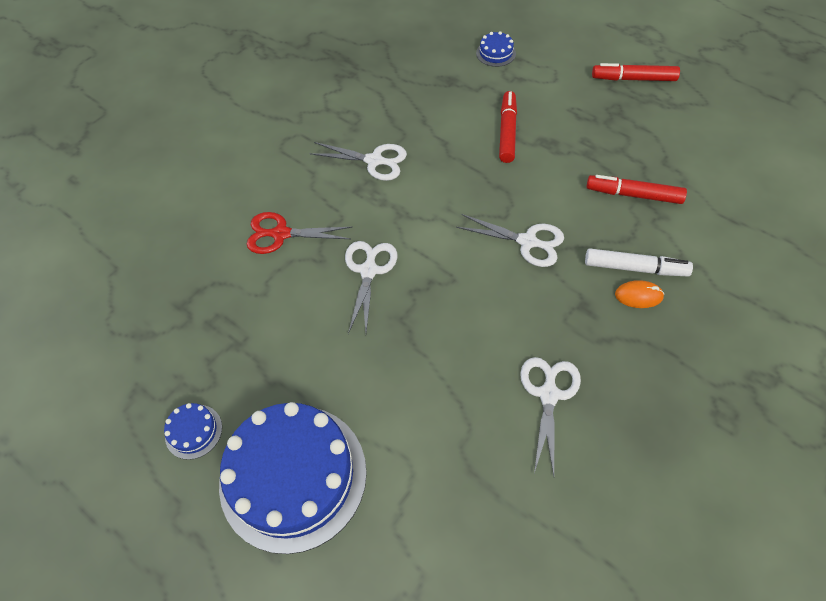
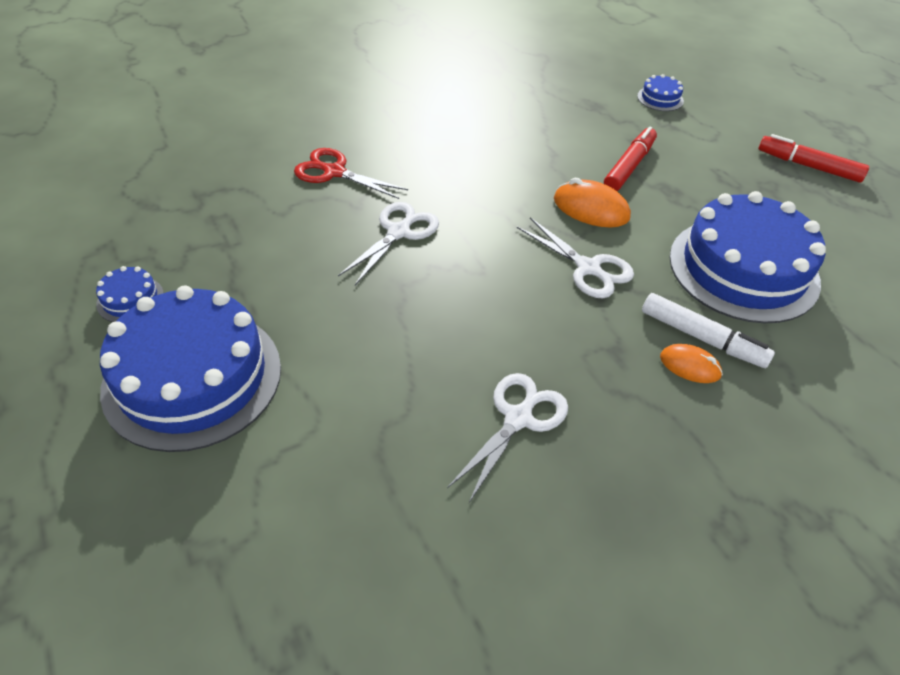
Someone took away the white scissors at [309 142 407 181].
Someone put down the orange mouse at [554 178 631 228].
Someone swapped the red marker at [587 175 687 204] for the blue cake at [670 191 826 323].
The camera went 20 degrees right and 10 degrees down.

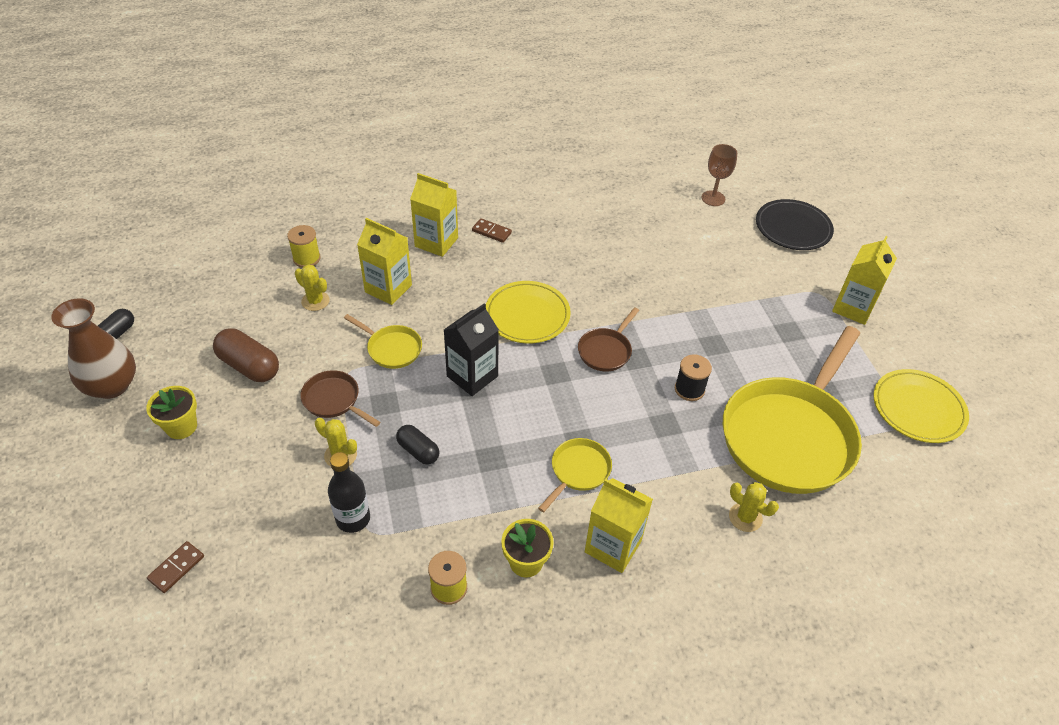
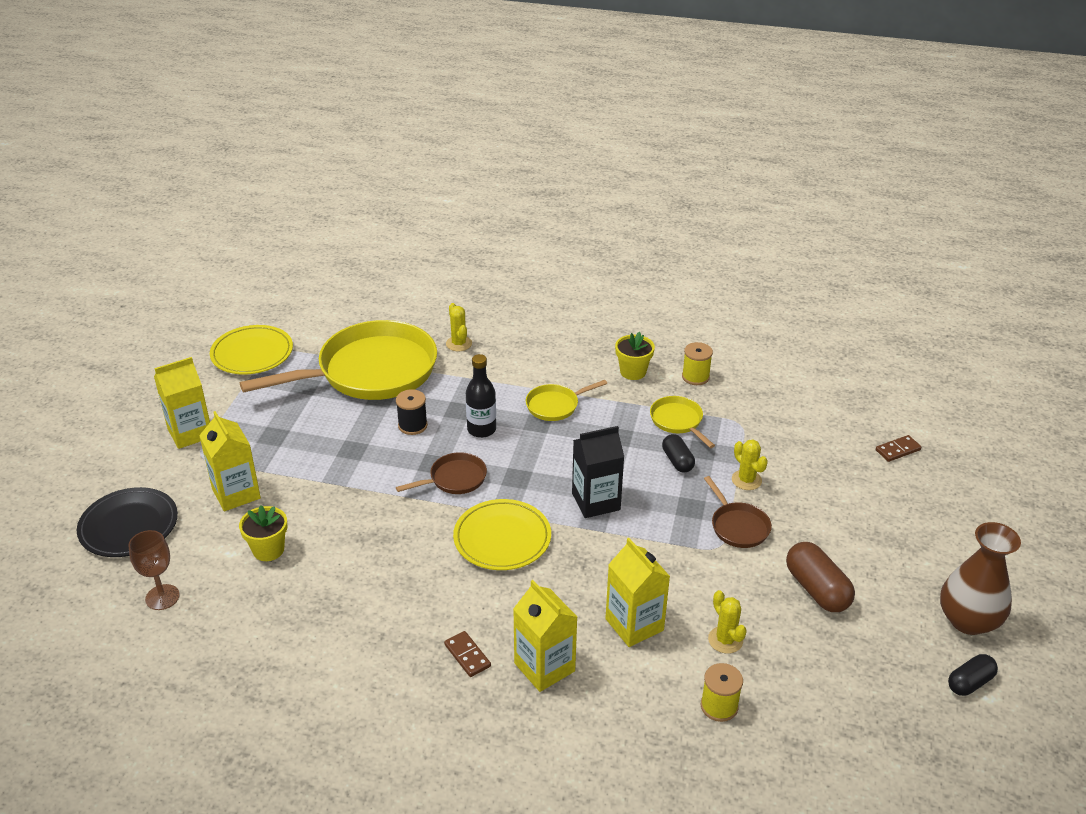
Someone carried the yellow flower pot from [146 386 197 439] to [239 505 288 561].
Someone carried the black bottle from [328 452 370 533] to [466 354 496 438].
Someone carried the yellow pan from [344 314 422 369] to [650 396 715 448].
Someone carried the yellow carton from [585 478 653 573] to [199 411 261 511].
The camera went 150 degrees left and 10 degrees down.

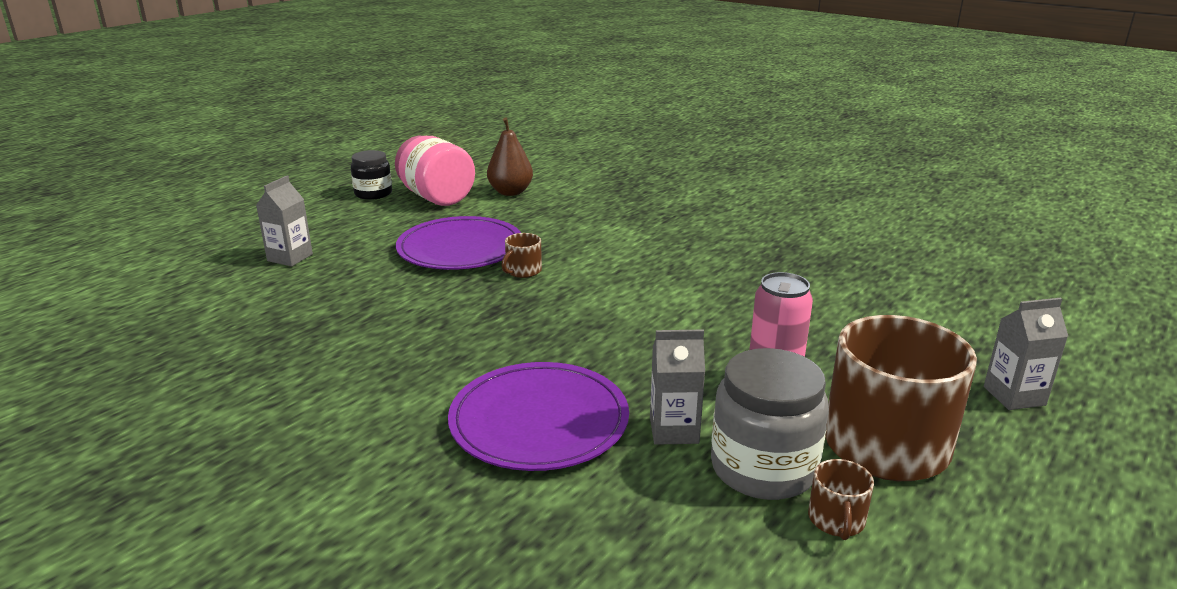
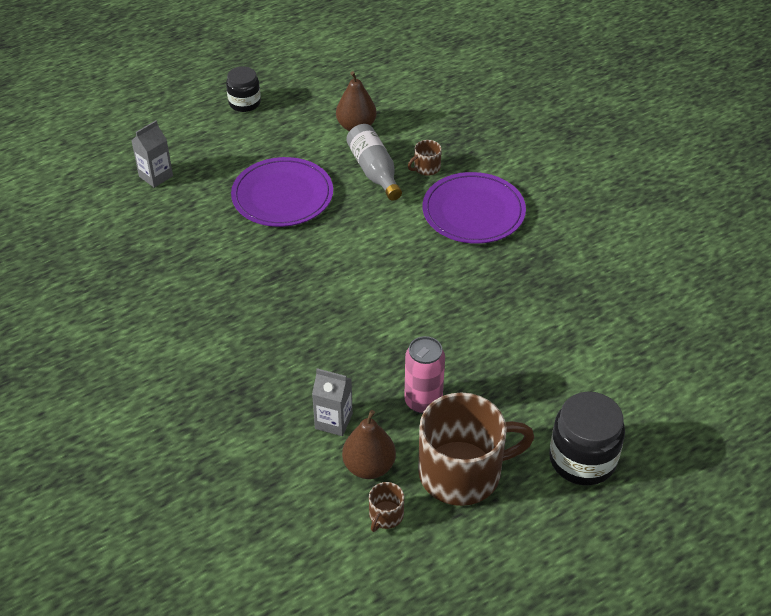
Someone took away the pink jar at [395 136 475 206].
Someone put down the grey bottle at [346 124 402 201].
Someone carried the purple plate from [448 362 629 471] to [422 172 526 244].
Someone carried the brown mug from [501 233 542 278] to [408 140 442 176].
Someone swapped the grey jar at [711 348 829 500] for the brown pear at [342 410 396 479].
Someone swapped the grey carton at [984 298 1068 410] for the black jar at [549 392 625 485].
The camera went 20 degrees right and 20 degrees up.

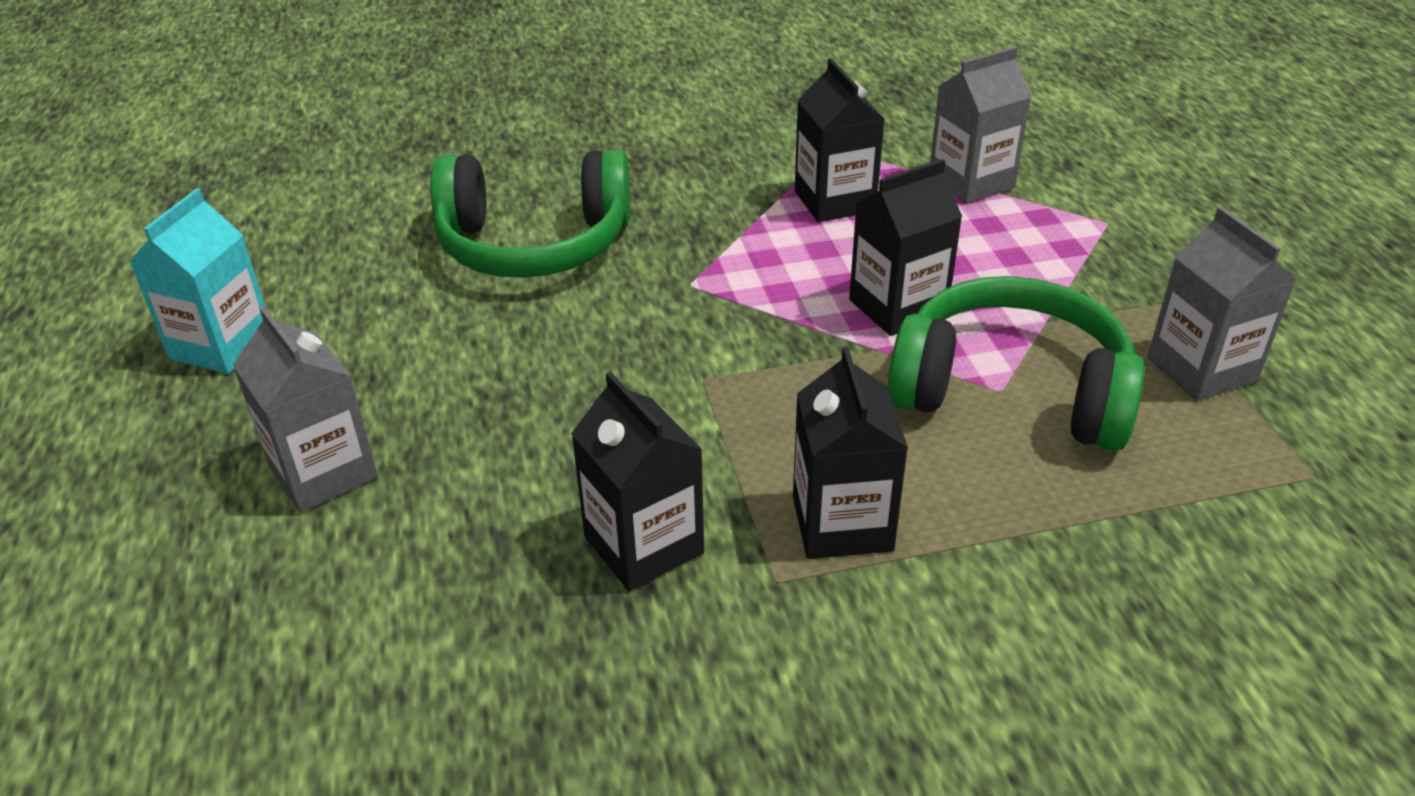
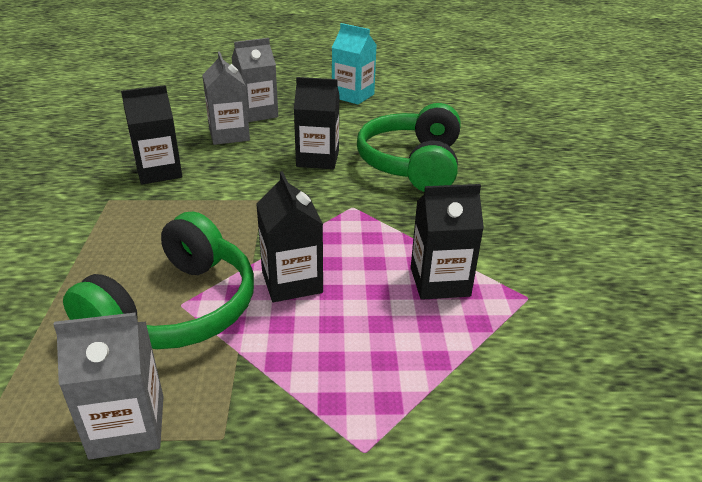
Someone carried the black carton from [793 347 908 559] to [294 77 339 169].
Someone carried the grey carton from [930 47 1032 204] to [202 51 250 145].
The camera went 100 degrees right and 5 degrees down.

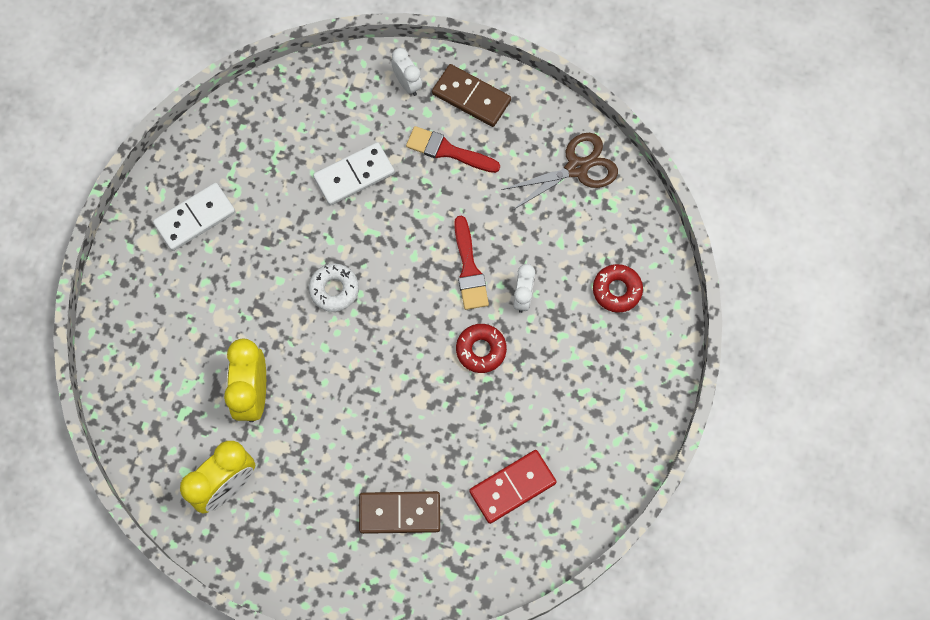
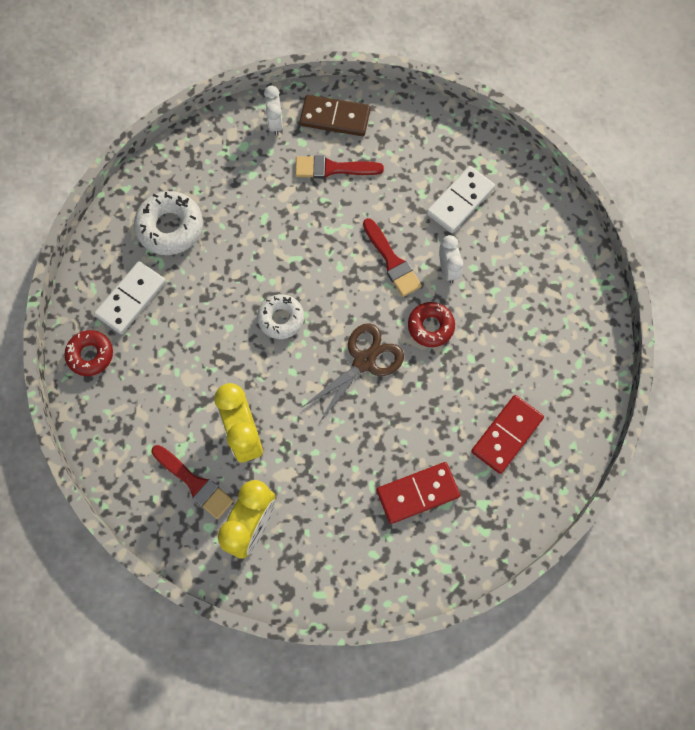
Someone put down the white donut at [134 191 203 255].
Someone put down the red brush at [151 445 234 519].
Someone carried the white domino from [313 142 395 206] to [427 166 495 233].
Someone carried the brown scissors from [501 133 618 210] to [303 323 404 423].
Someone carried the red donut from [593 264 643 313] to [64 330 113 376].
Someone repainted the brown domino at [359 491 440 534], which became the red domino at [377 462 460 524].
Someone rotated the white clock at [391 48 422 96] by 135 degrees counterclockwise.
The camera went 20 degrees left and 0 degrees up.

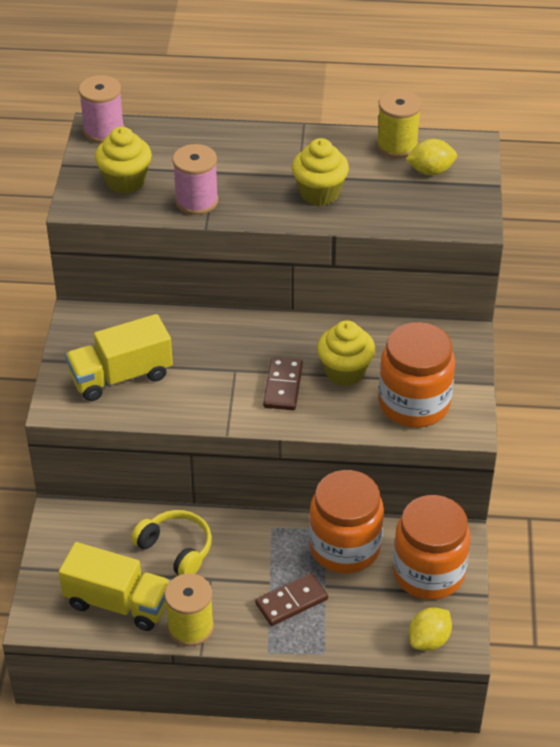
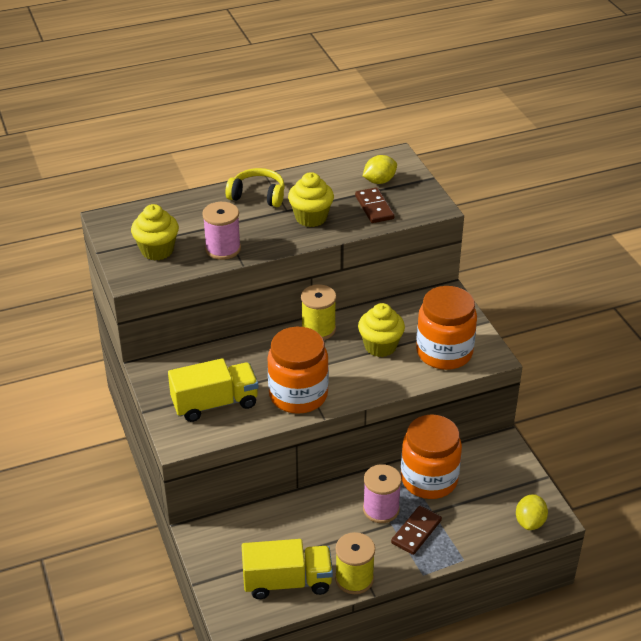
Someone carried the pink spool from [79 75 124 143] to [363 464 402 523].
Someone carried the yellow headphones from [131 510 212 575] to [225 168 285 207].
Someone carried the brown domino from [263 357 303 410] to [355 187 395 223].
Someone carried the yellow spool from [376 90 421 158] to [301 284 336 340].
Someone carried the orange jar from [393 495 470 600] to [267 327 329 414].
Someone rotated the yellow truck at [65 314 173 401] by 150 degrees counterclockwise.
The camera went 25 degrees left and 5 degrees down.

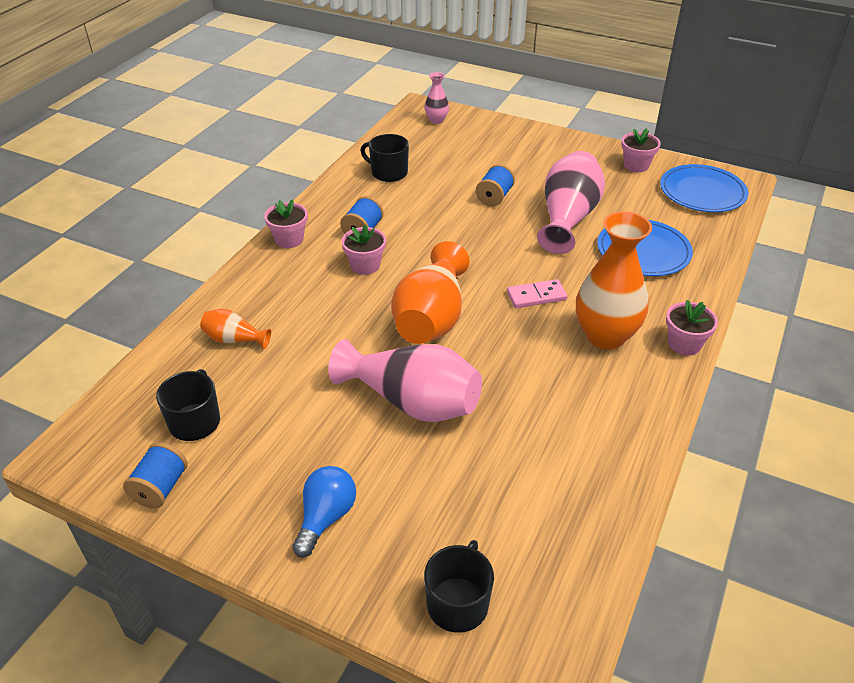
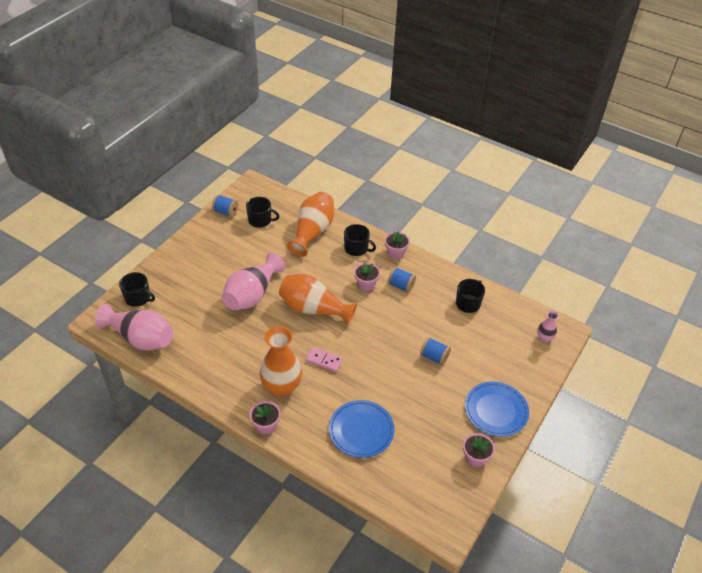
Someone took away the blue light bulb at [292 466 356 557].
Someone put down the black mug at [344 224 376 256].
Someone carried the pink vase from [537 151 605 254] to [95 304 173 351].
Someone carried the blue plate from [660 164 748 212] to [465 382 529 437].
Someone rotated the pink domino at [507 279 567 308] by 60 degrees counterclockwise.
Someone scaled the orange vase at [200 309 271 349] by 2.05.
The camera went 95 degrees right and 5 degrees up.

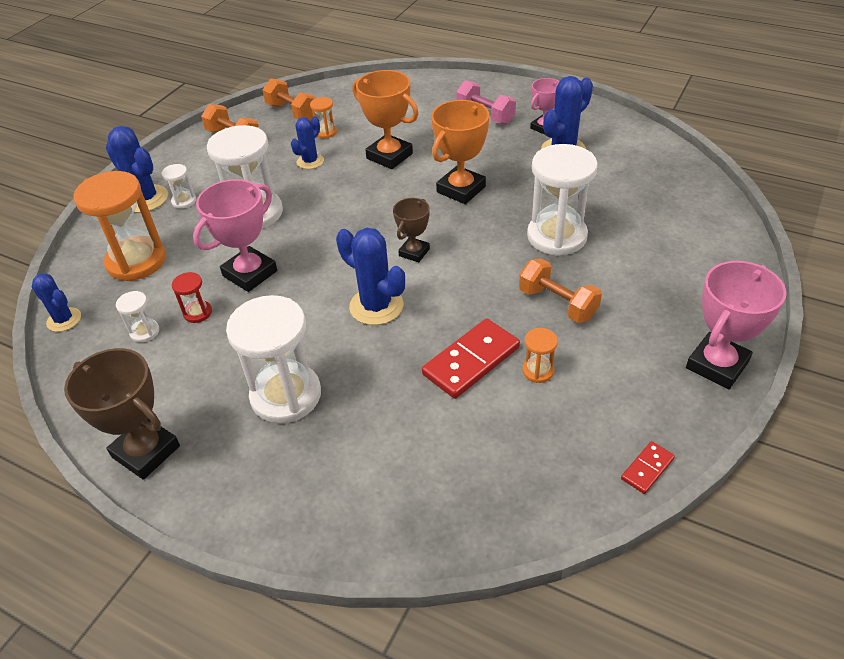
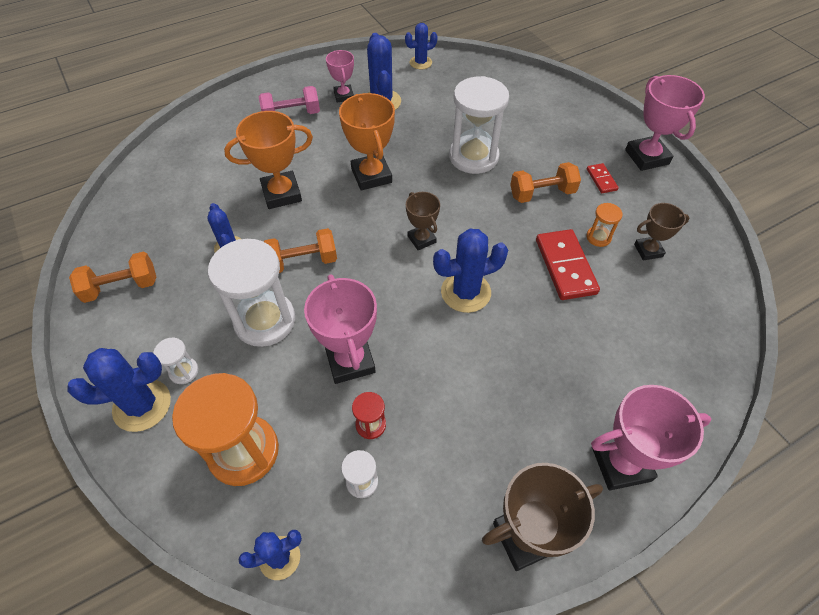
Someone took away the white hourglass at [226 295 321 423].
Someone took away the orange hourglass at [310 97 337 138].
Someone put down the blue cactus at [405 23 438 69].
Someone put down the pink trophy at [591 385 711 491].
Someone put down the brown trophy at [634 203 690 260].
Someone carried the orange dumbbell from [262 79 316 121] to [264 228 337 273].
Someone carried the red domino from [621 441 675 494] to [587 163 619 193].
The camera went 60 degrees left and 10 degrees up.

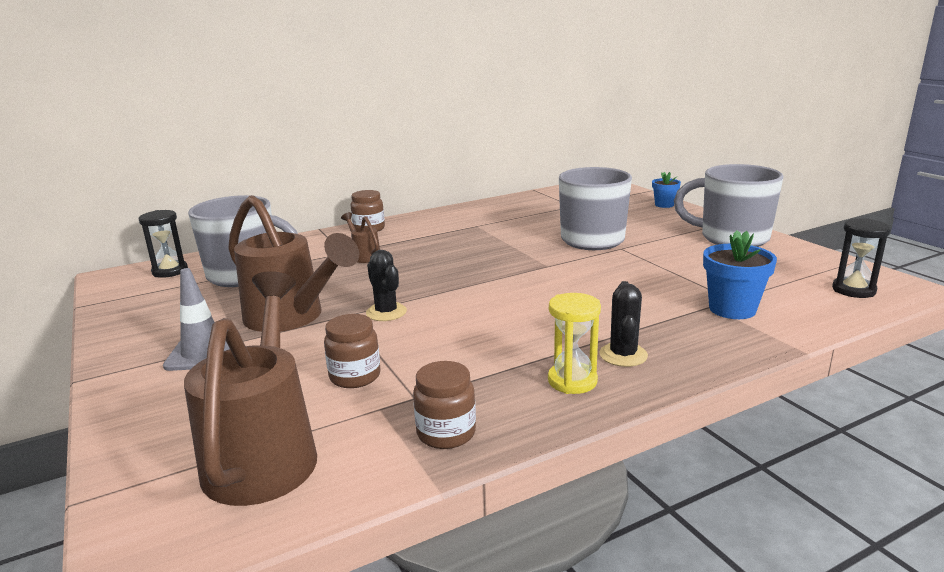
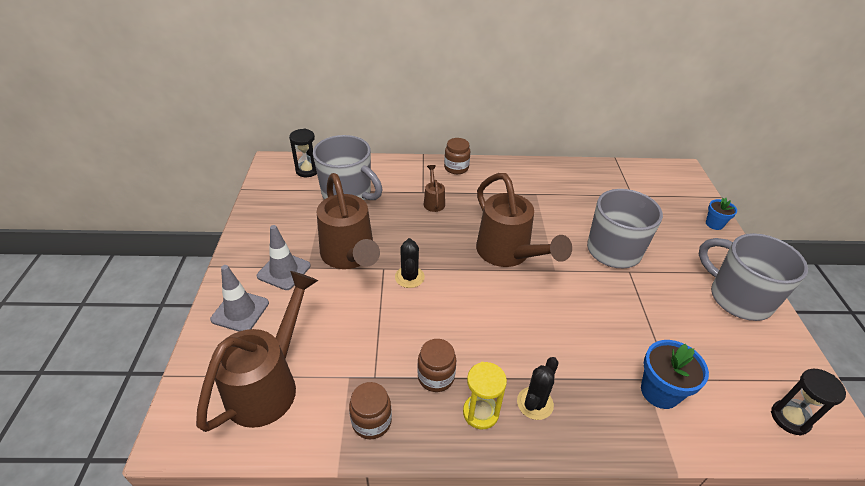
Someone put down the grey traffic cone at [210 265 269 332].
Someone put down the brown watering can at [476 173 572 267].
Someone carried the brown jar from [324 314 380 388] to [417 339 456 392].
The camera went 25 degrees right and 20 degrees up.

